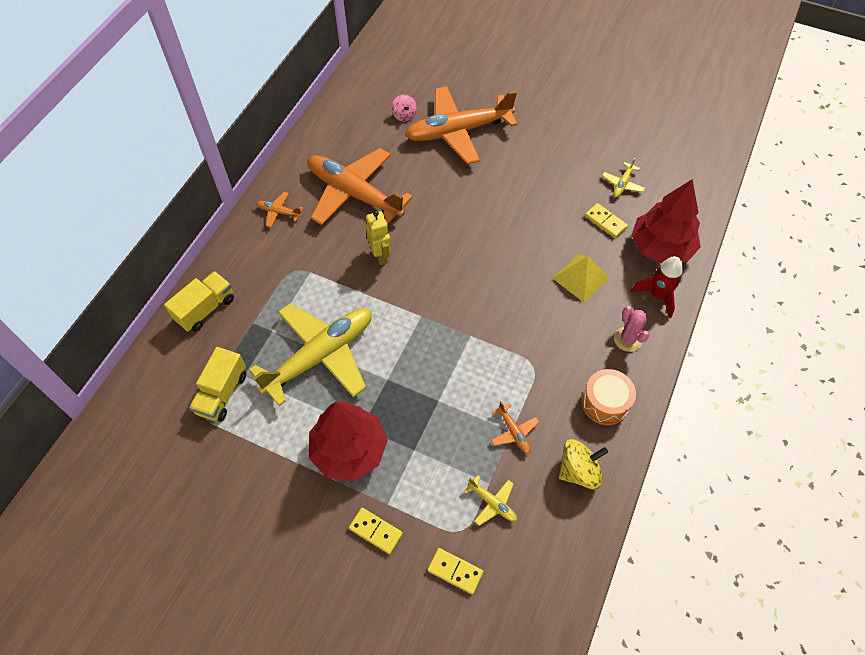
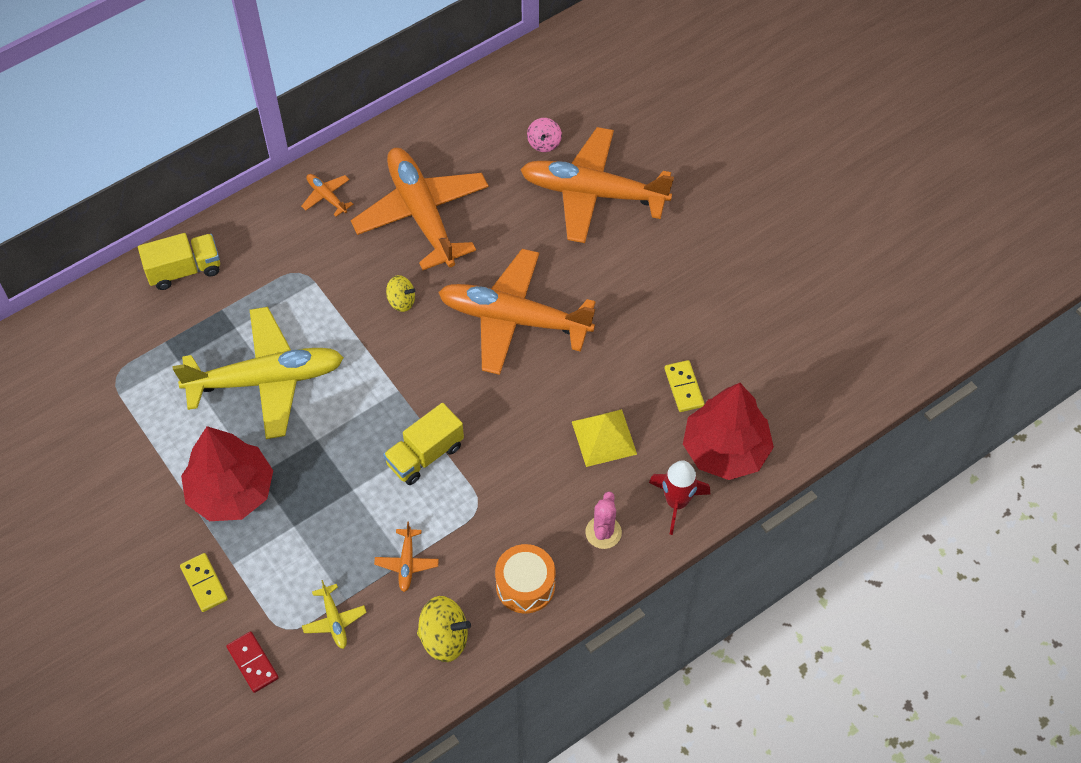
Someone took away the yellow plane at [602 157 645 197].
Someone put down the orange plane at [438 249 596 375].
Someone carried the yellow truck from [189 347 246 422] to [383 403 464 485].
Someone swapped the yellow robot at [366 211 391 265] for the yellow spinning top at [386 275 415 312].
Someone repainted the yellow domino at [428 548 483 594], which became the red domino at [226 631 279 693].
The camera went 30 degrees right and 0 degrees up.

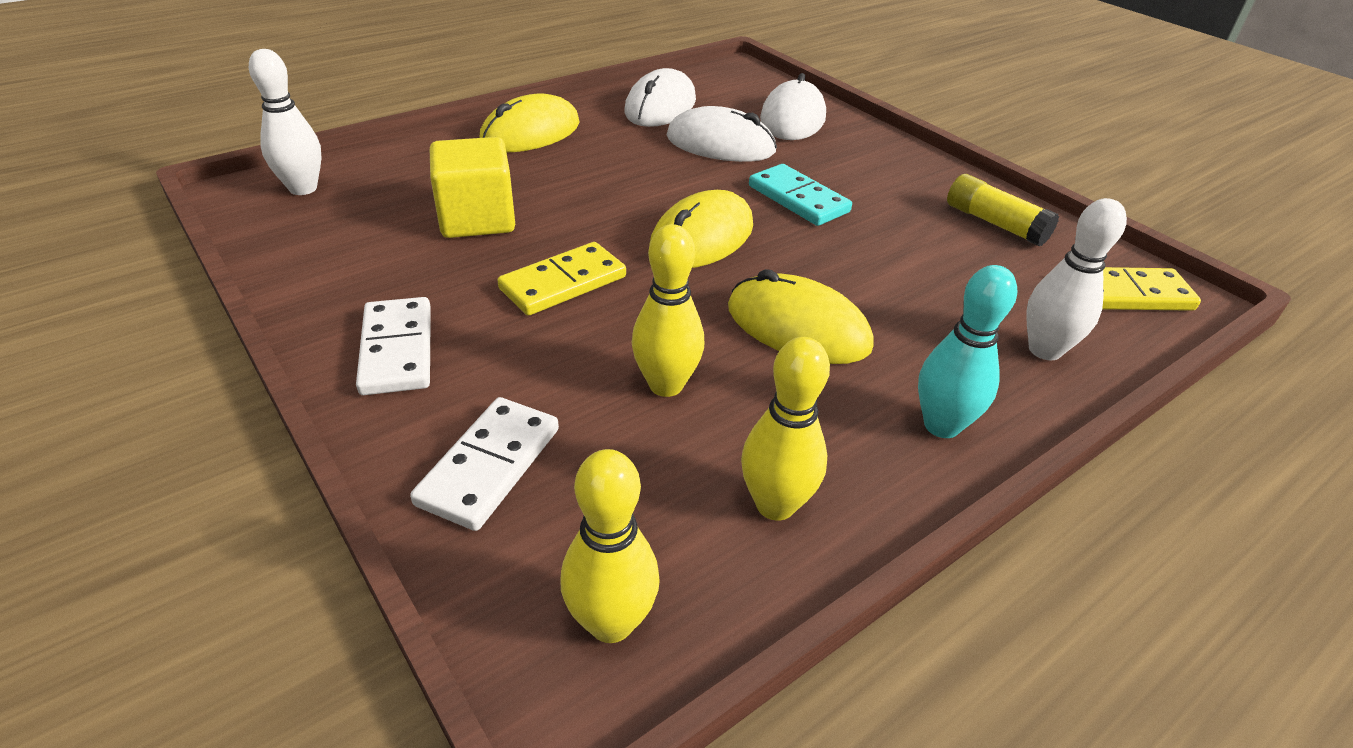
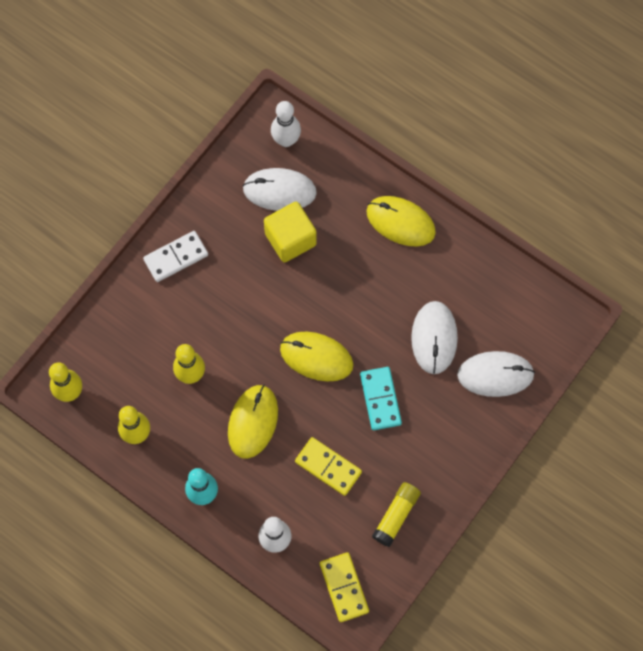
Someone took away the white domino at [410 397 559 531].
Someone carried the yellow domino from [497 242 626 315] to [295 437 362 496].
Someone carried the white mouse from [624 68 696 127] to [243 168 317 211].
Someone rotated the turquoise domino at [749 164 852 226] by 45 degrees counterclockwise.
The camera went 75 degrees right and 30 degrees up.

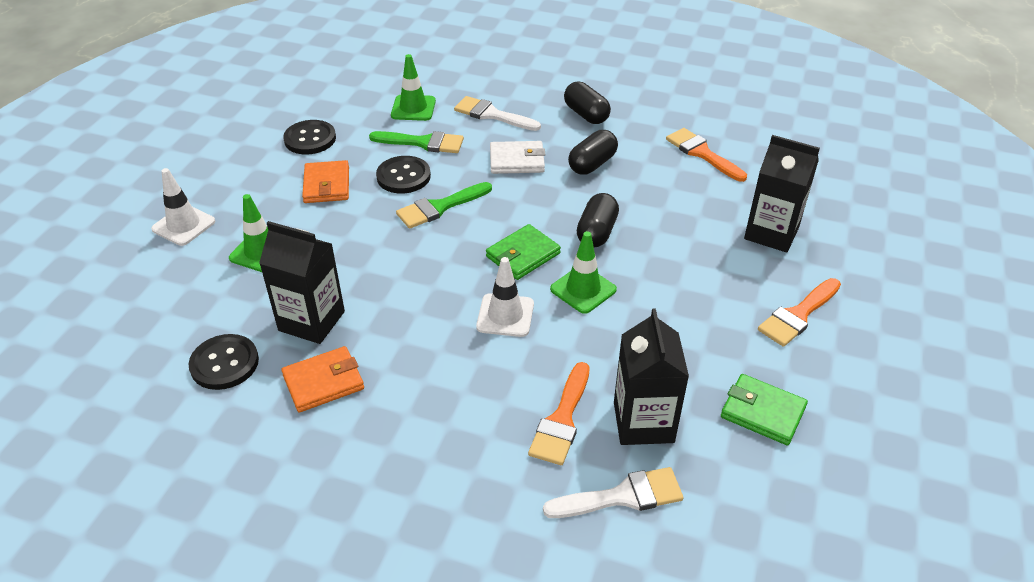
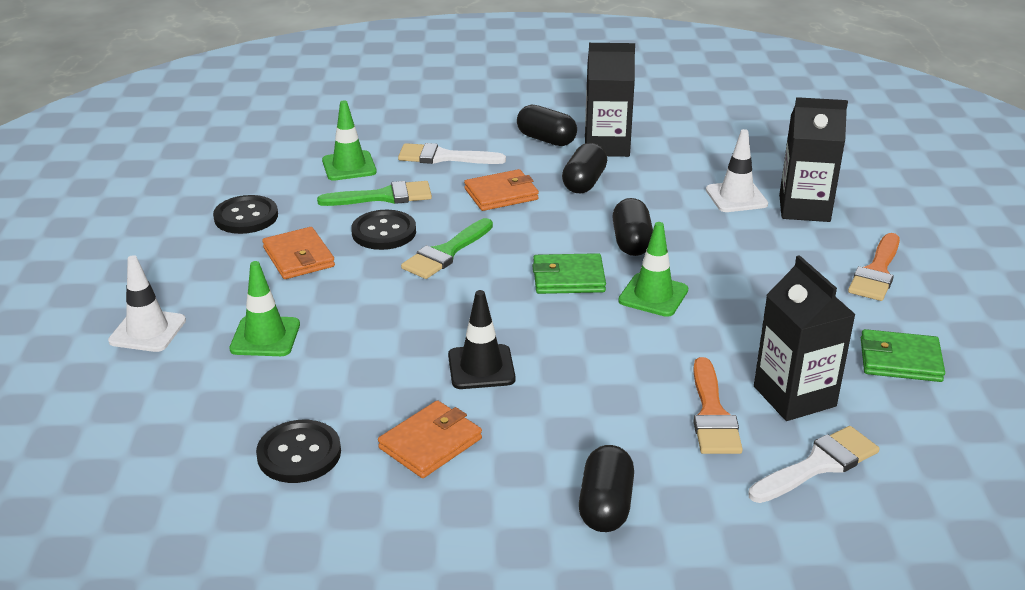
Someone took away the orange brush at [666 128 747 182].
Someone put down the black traffic cone at [448 290 516 389].
Someone put down the black capsule at [579 445 634 532].
Someone carried the black carton from [259 221 345 344] to [585 43 635 157].
Someone carried the white traffic cone from [476 257 534 337] to [706 129 768 212].
Someone repainted the white wallet at [490 141 545 174], which became the orange wallet at [464 169 539 211].
Someone rotated the green wallet at [486 224 561 280] by 60 degrees clockwise.
The camera went 20 degrees left and 10 degrees down.

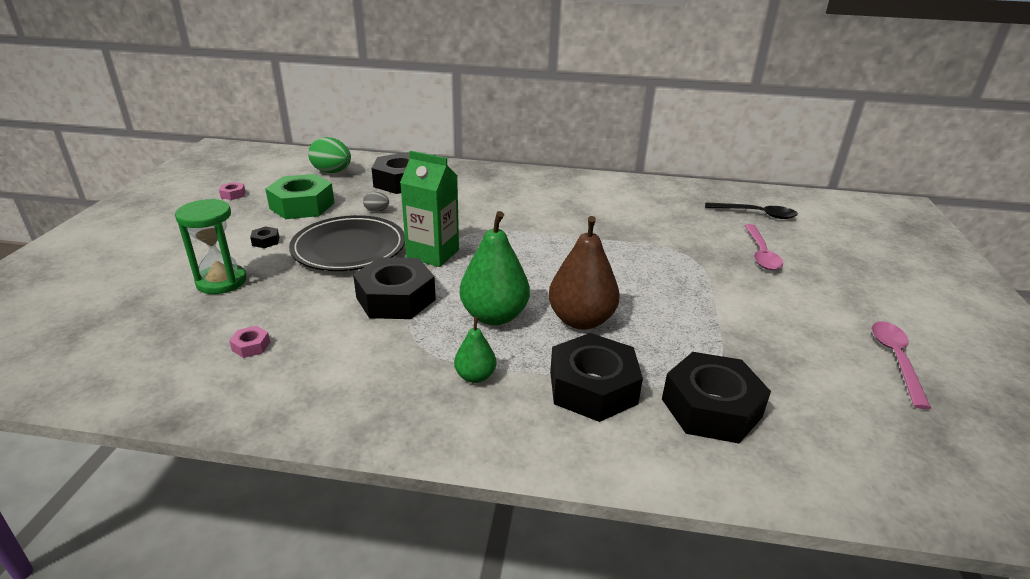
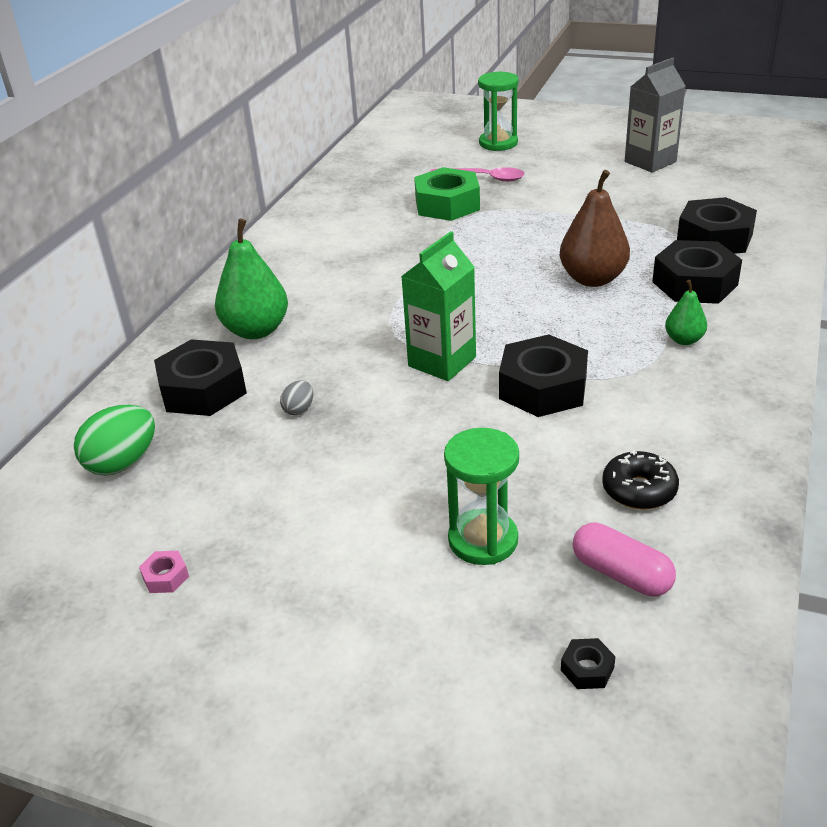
Someone took away the black plate at [289 215 405 271].
Someone took away the black spoon at [705 202 798 219].
Someone put down the green hourglass at [478 72 519 151].
Someone put down the pink capsule at [573 522 676 596].
Someone carried the black nut from [250 226 279 248] to [561 638 616 689].
Someone carried the green nut from [265 174 335 219] to [414 167 480 221].
Someone carried the green pear from [460 211 530 325] to [215 219 288 339].
Someone swapped the pink nut at [229 326 270 358] for the black donut at [602 450 679 509].
Someone swapped the pink spoon at [872 321 931 409] for the grey carton at [625 58 686 173].
The camera went 75 degrees left and 5 degrees up.

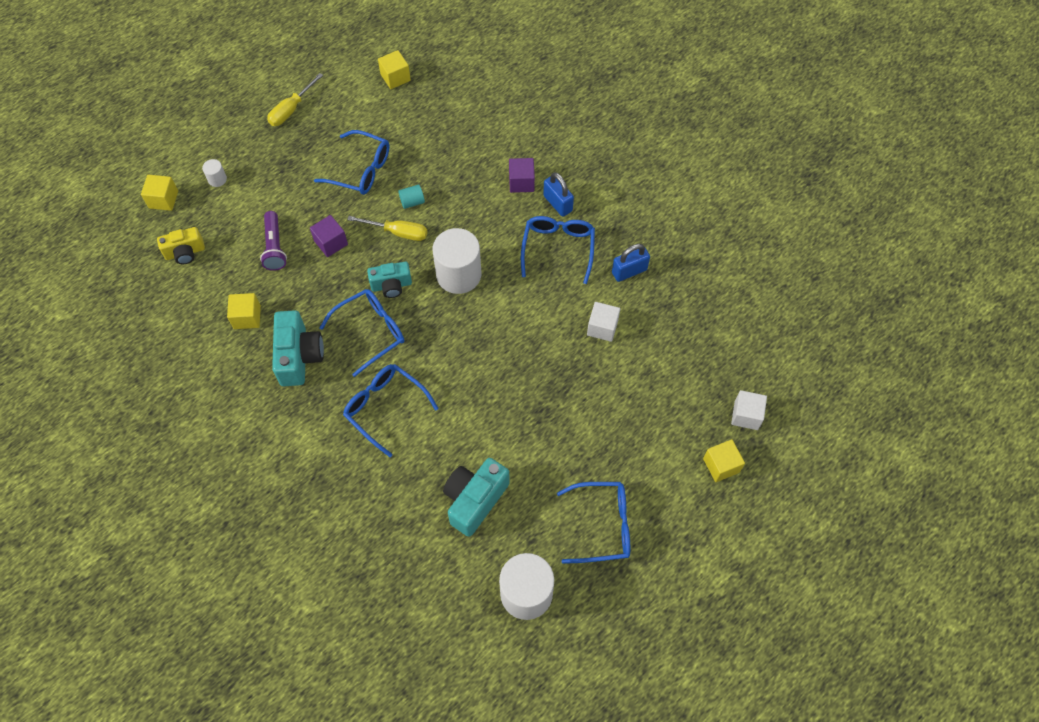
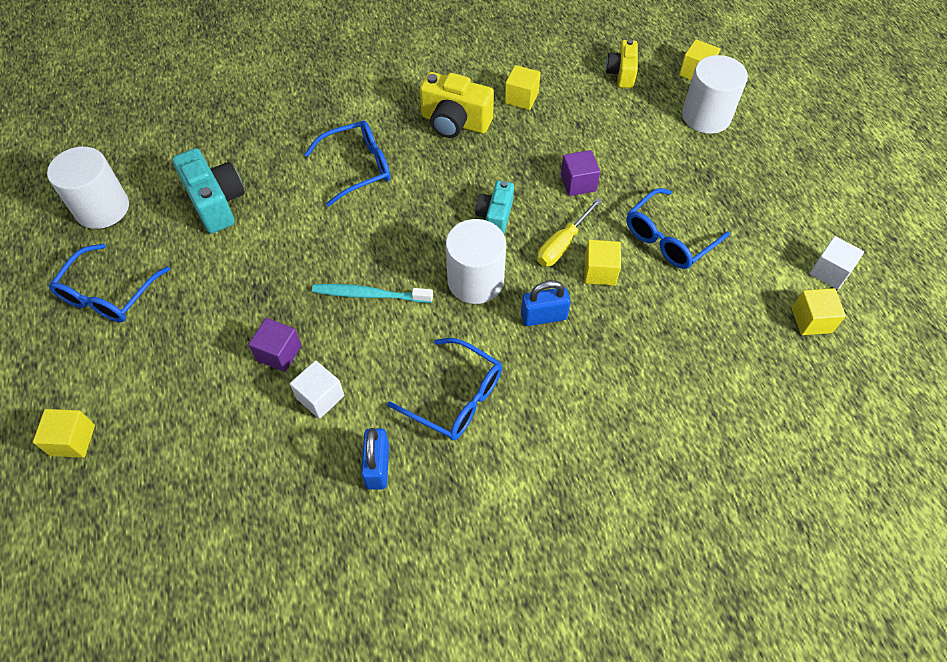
Someone took away the purple flashlight at [260 211 287 271].
Someone took away the yellow screwdriver at [267 73 323 126].
Someone took away the blue glasses at [319 289 404 377].
Someone put down the turquoise toothbrush at [312 284 433 303].
Someone carried the purple cube from [509 158 535 193] to [248 318 302 372].
Someone carried the blue padlock from [543 172 574 217] to [521 280 571 326].
Someone carried the white cube from [731 390 767 430] to [809 236 864 289].
Someone swapped the turquoise cylinder at [398 185 425 209] for the yellow cube at [584 240 621 286].
Someone repainted the turquoise camera at [272 310 324 386], which became the yellow camera at [420 72 494 138].
Someone scaled the white cylinder at [202 159 227 187] by 2.30.
The camera went 115 degrees right and 5 degrees down.

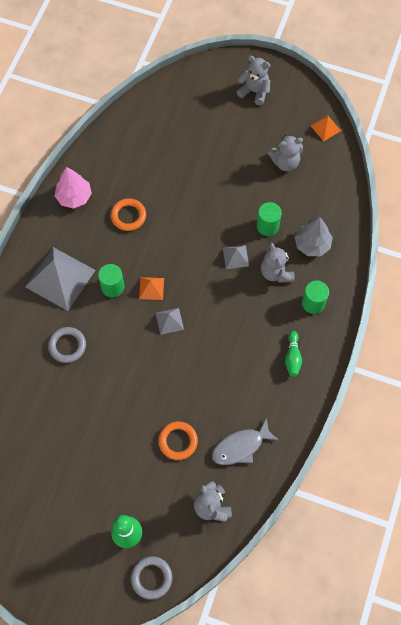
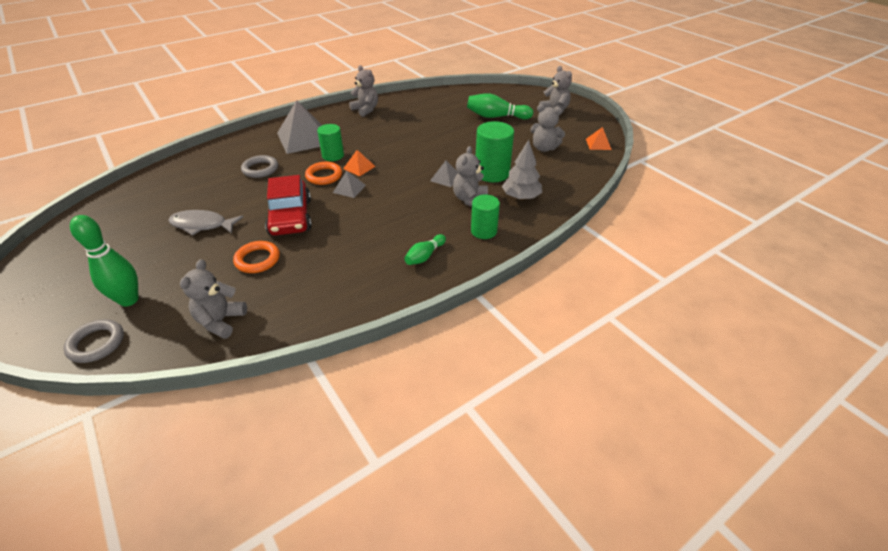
Someone put down the red car at [265 175 312 236].
Someone put down the green bowling pin at [467 93 533 119].
Someone carried the orange ring from [111 198 146 231] to [305 162 342 185].
Someone carried the grey fish from [212 418 278 465] to [168 210 243 236].
Someone swapped the pink tree at [55 167 92 209] for the grey teddy bear at [349 65 378 117].
Someone scaled the green cylinder at [257 202 282 236] by 1.54.
The camera went 35 degrees right and 25 degrees down.

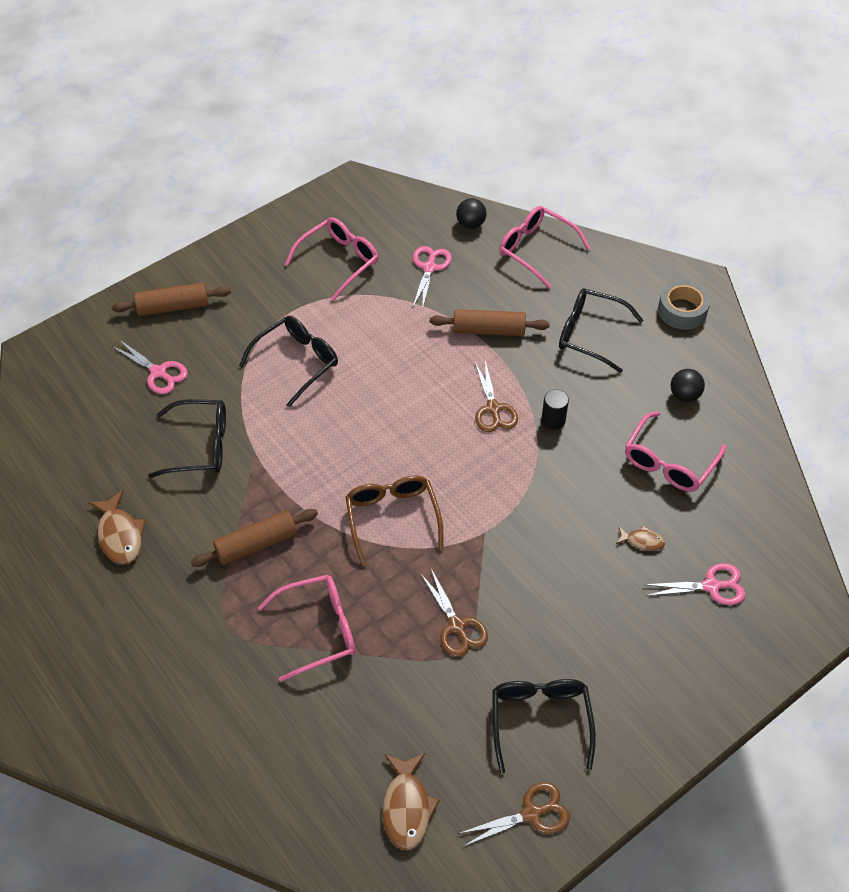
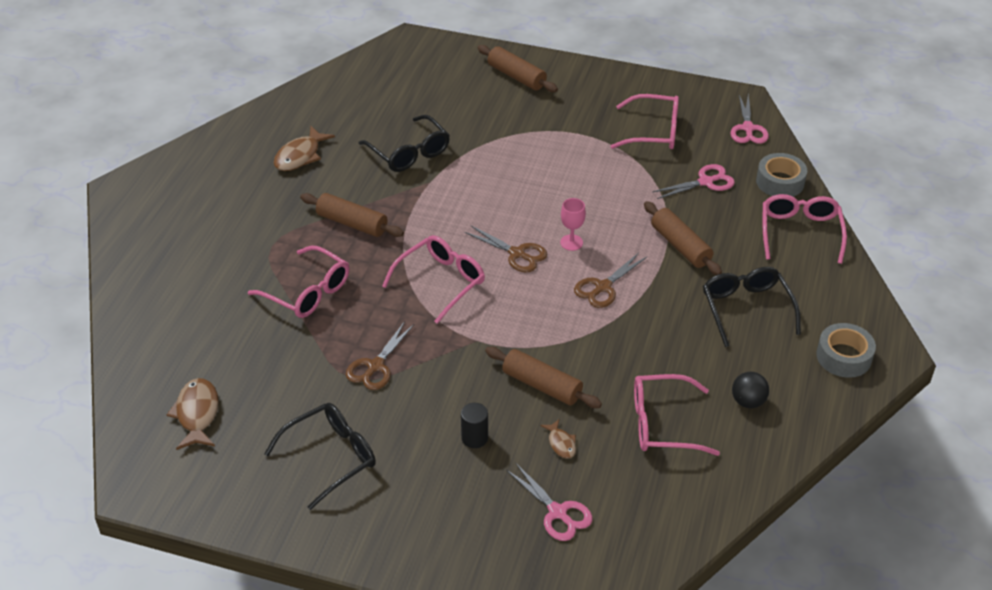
Someone took away the black glasses at [239 316 338 407].
Someone put down the brown rolling pin at [485 347 602 408].
Someone put down the pink goblet at [560 198 586 251].
Someone carried the pink scissors from [111 340 188 394] to [730 94 769 144].
Someone carried the brown scissors from [458 782 570 846] to [465 226 547 272].
Someone carried the black cylinder from [541 390 569 430] to [461 403 488 448].
Someone swapped the black ball at [456 198 487 229] for the grey tape at [756 153 807 197].
Someone repainted the brown glasses at [346 475 443 566], which became the pink glasses at [382 235 485 324].
Someone rotated the brown fish at [382 753 440 850] by 120 degrees clockwise.
The camera went 55 degrees right and 10 degrees down.

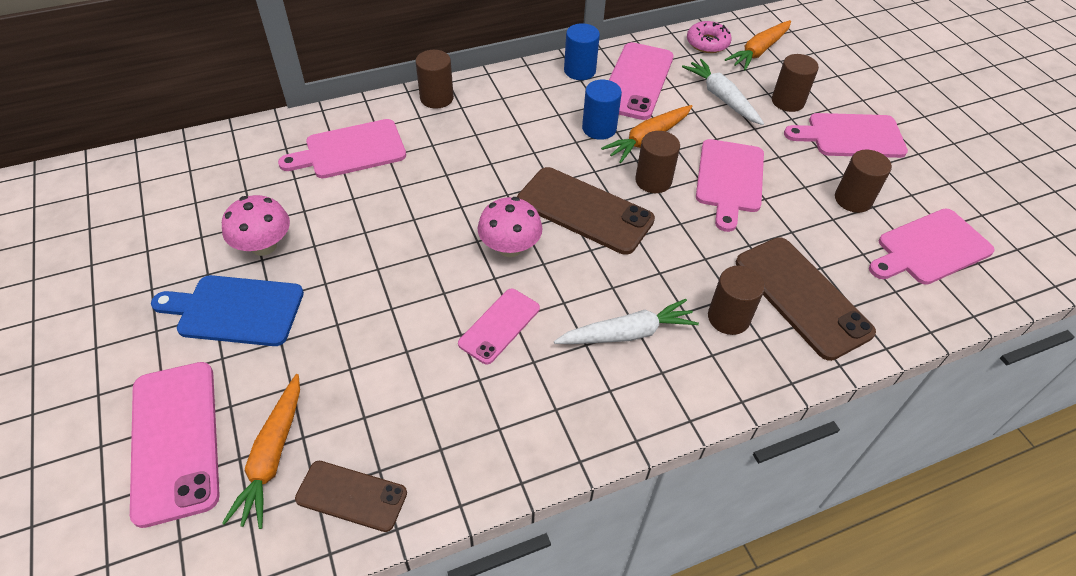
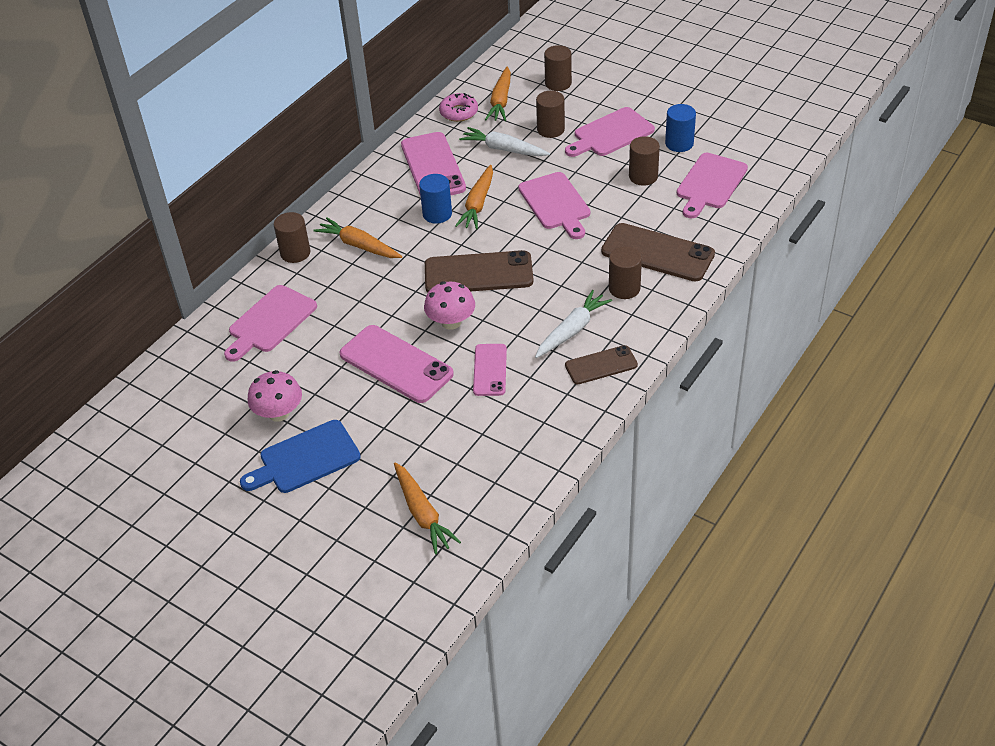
Someone put down the orange carrot at [313 218 402 258].
Someone carried the pink phone from [130 362 220 528] to [339 325 454 403].
Someone carried the brown phone from [295 461 407 532] to [565 345 638 384].
Someone carried the blue cylinder from [564 23 600 80] to [665 104 696 152].
Someone carried the brown cylinder from [635 131 680 193] to [544 45 572 91].
The camera went 30 degrees left and 5 degrees down.

